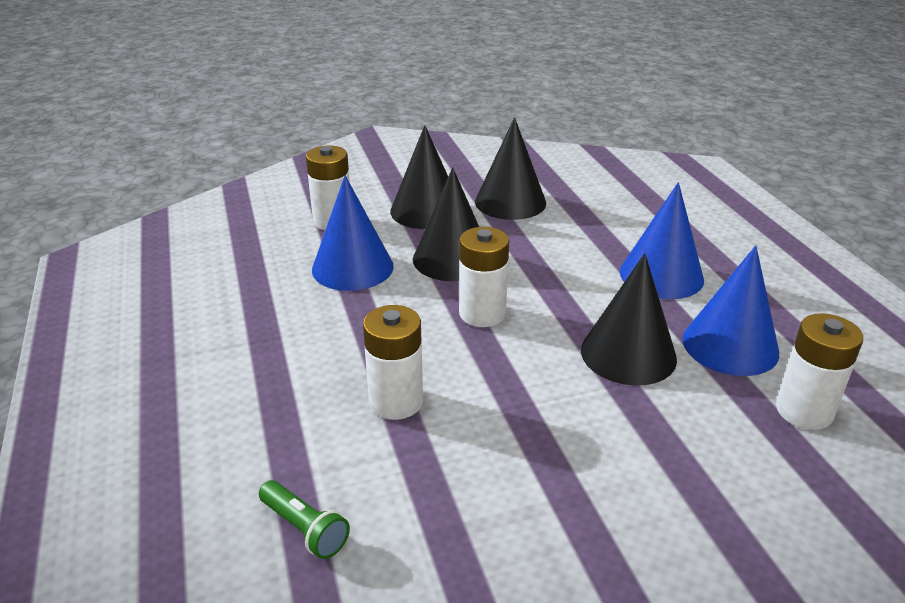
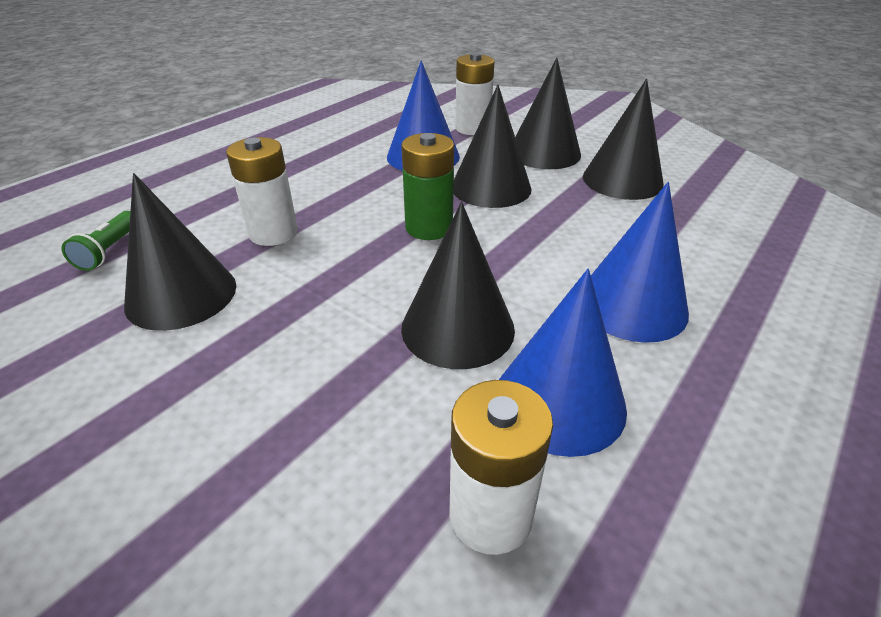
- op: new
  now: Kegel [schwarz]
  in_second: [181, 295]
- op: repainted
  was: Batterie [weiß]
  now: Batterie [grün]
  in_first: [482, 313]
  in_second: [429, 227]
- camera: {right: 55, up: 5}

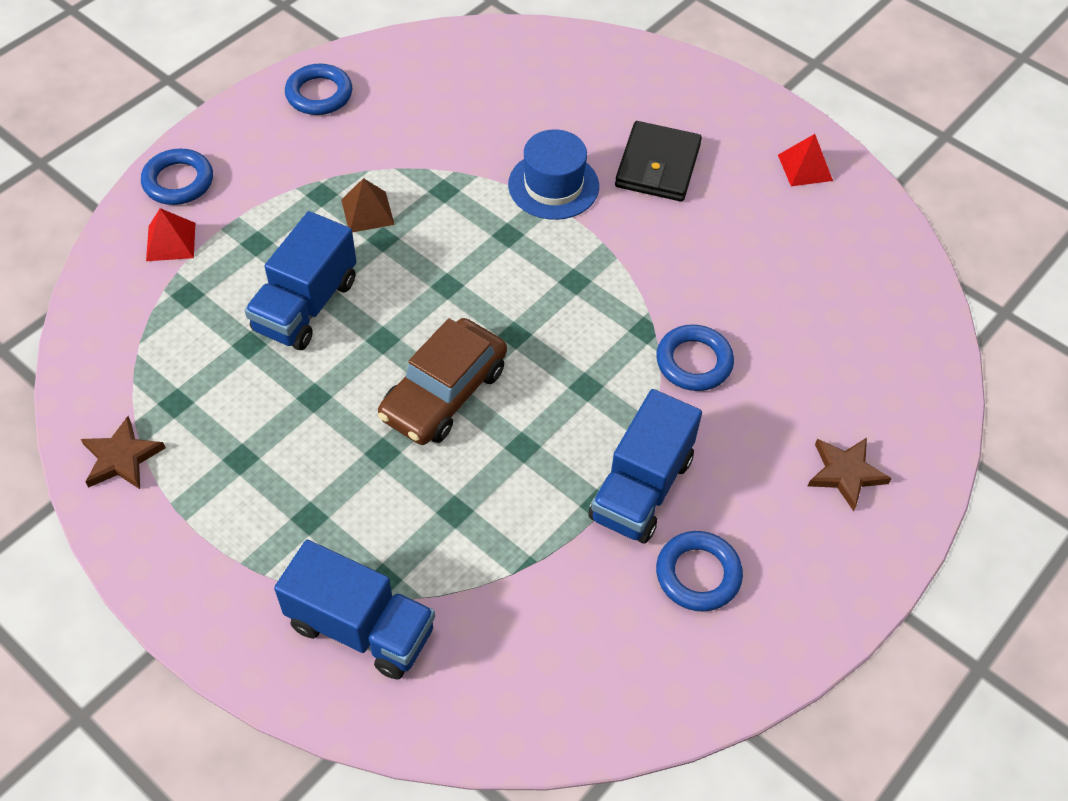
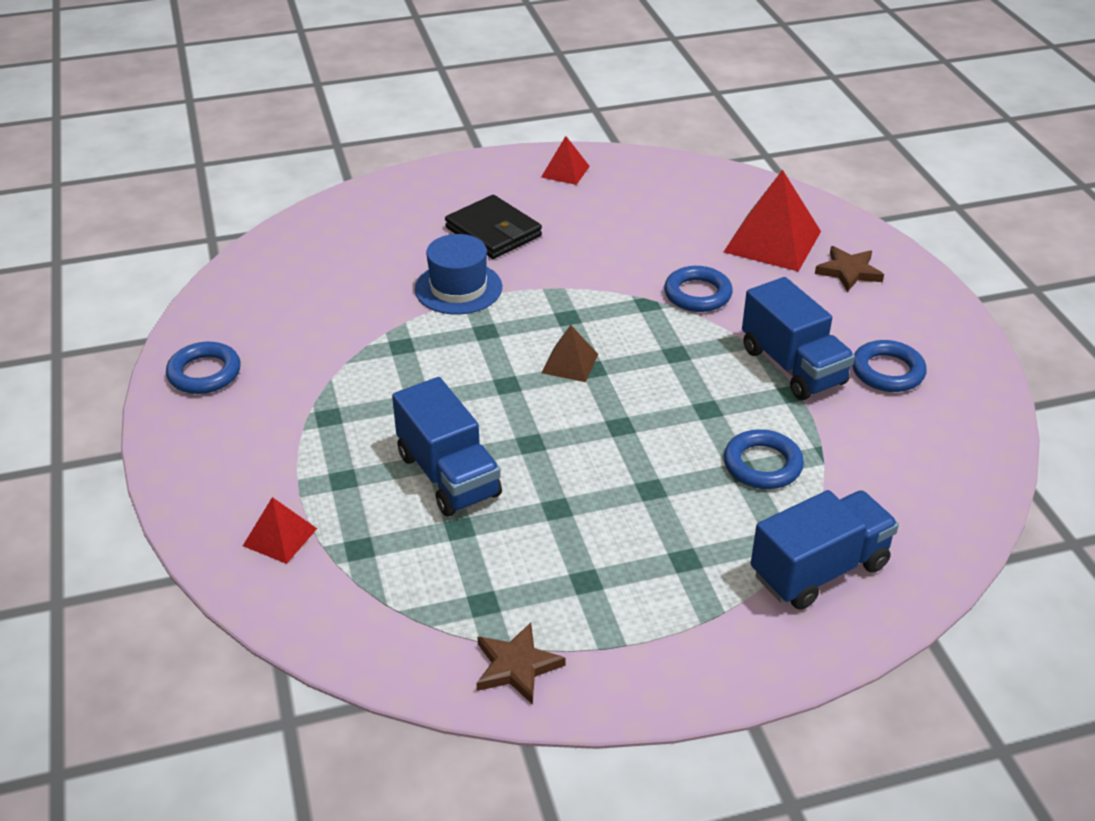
- op: shifted
  was: Pyramide [braun]
  in_first: [367, 212]
  in_second: [570, 363]
- op: new
  now: Pyramide [rot]
  in_second: [772, 241]
- op: shifted
  was: Ring [blau]
  in_first: [178, 181]
  in_second: [762, 465]
- op: gone
  was: Auto [braun]
  in_first: [444, 393]
- camera: {right: -55, up: -15}

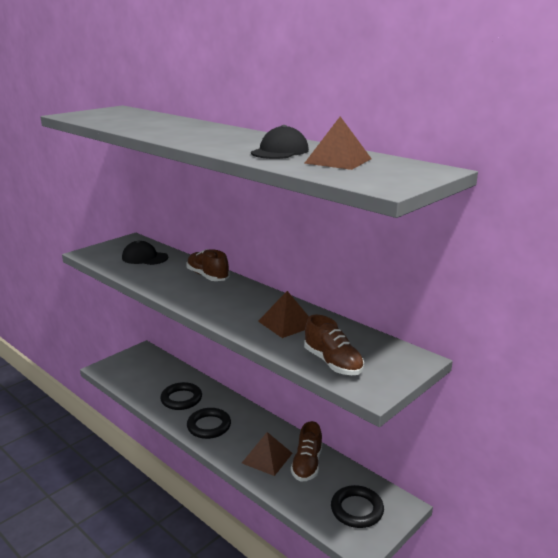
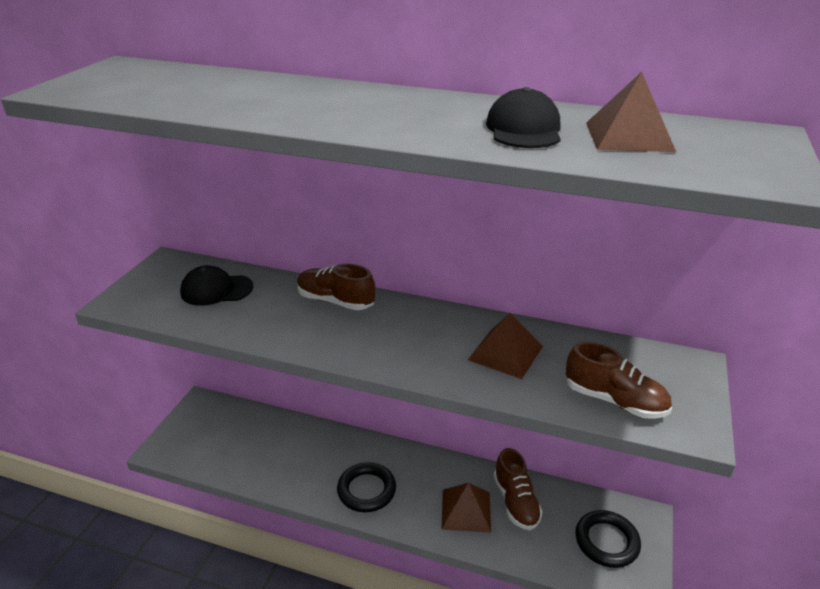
- op: gone
  was: Ring [schwarz]
  in_first: [181, 399]
- camera: {right: -25, up: 10}

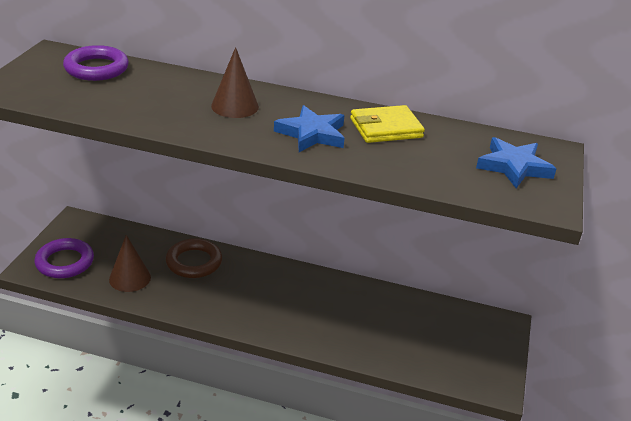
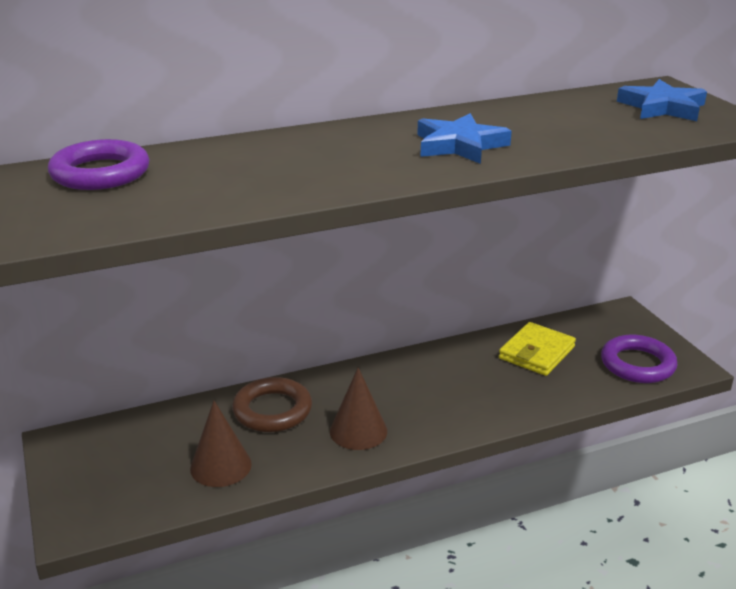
- op: shifted
  was: Kegel [braun]
  in_first: [235, 106]
  in_second: [358, 431]
- op: shifted
  was: Geldbörse [gelb]
  in_first: [386, 128]
  in_second: [536, 353]
- op: shifted
  was: Ring [lila]
  in_first: [65, 262]
  in_second: [637, 364]
- camera: {right: -35, up: -5}

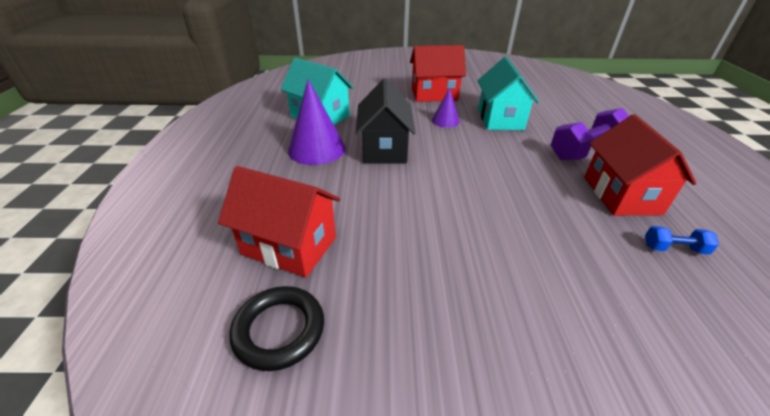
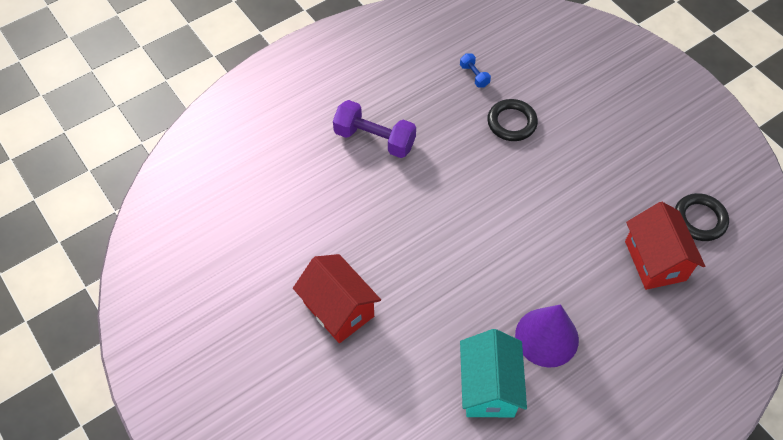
- op: new
  now: Ring [schwarz]
  in_second: [511, 122]
- op: gone
  was: Haus [schwarz]
  in_first: [384, 149]
- op: gone
  was: Kegel [lila]
  in_first: [445, 120]
- op: gone
  was: Haus [türkis]
  in_first: [500, 119]
- op: gone
  was: Haus [rot]
  in_first: [621, 195]
- camera: {right: -125, up: 20}

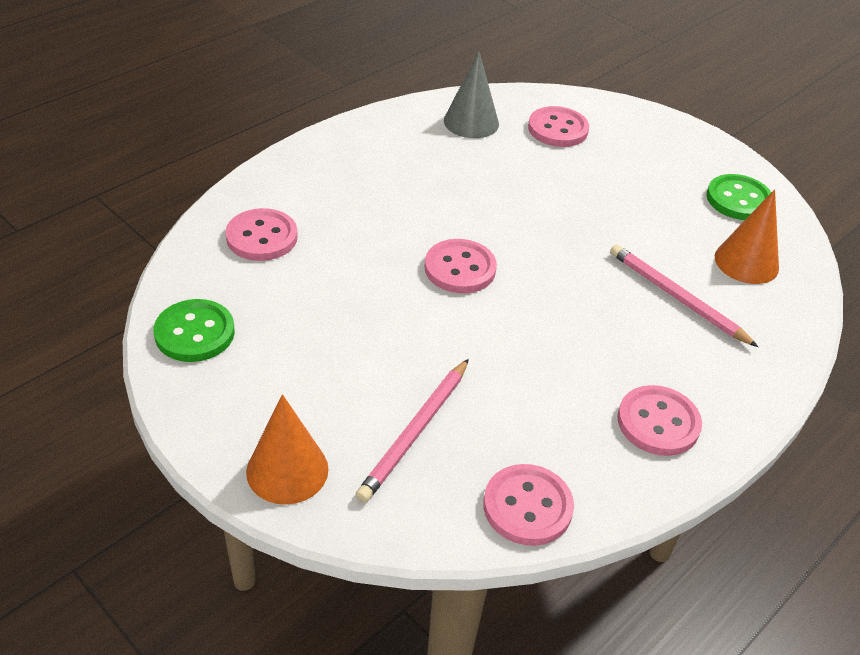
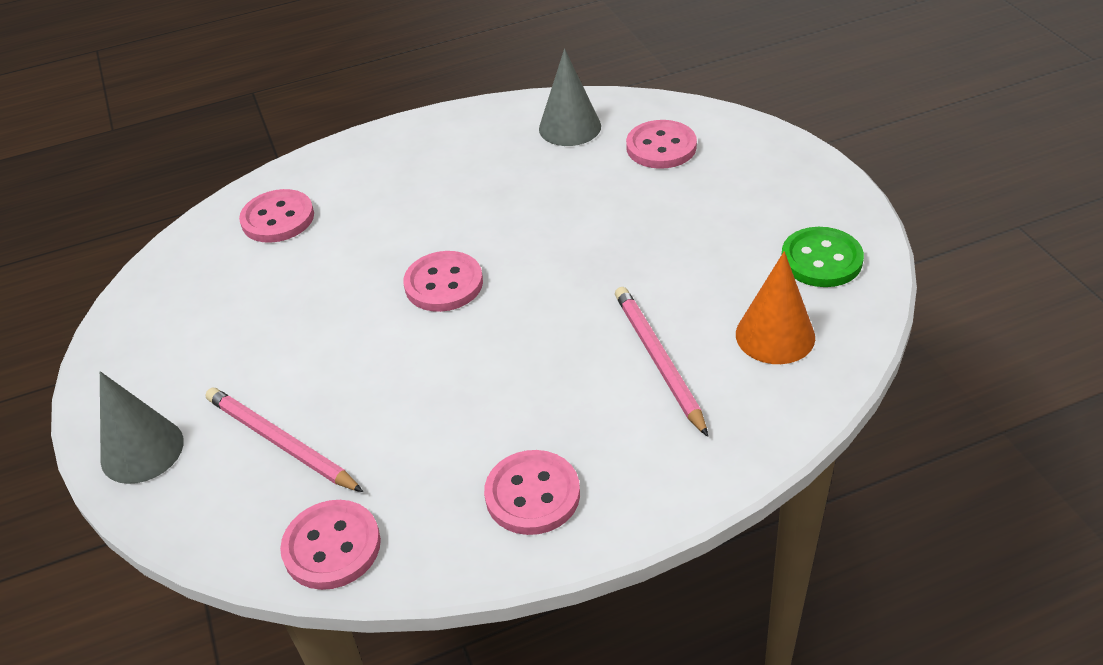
- op: repainted
  was: Kegel [orange]
  now: Kegel [grau]
  in_first: [287, 470]
  in_second: [142, 450]
- op: rotated
  was: Bleistift [rosa]
  in_first: [415, 432]
  in_second: [280, 443]
  clockwise: 75
- op: gone
  was: Knopf [grün]
  in_first: [194, 333]
- camera: {right: 30, up: 0}

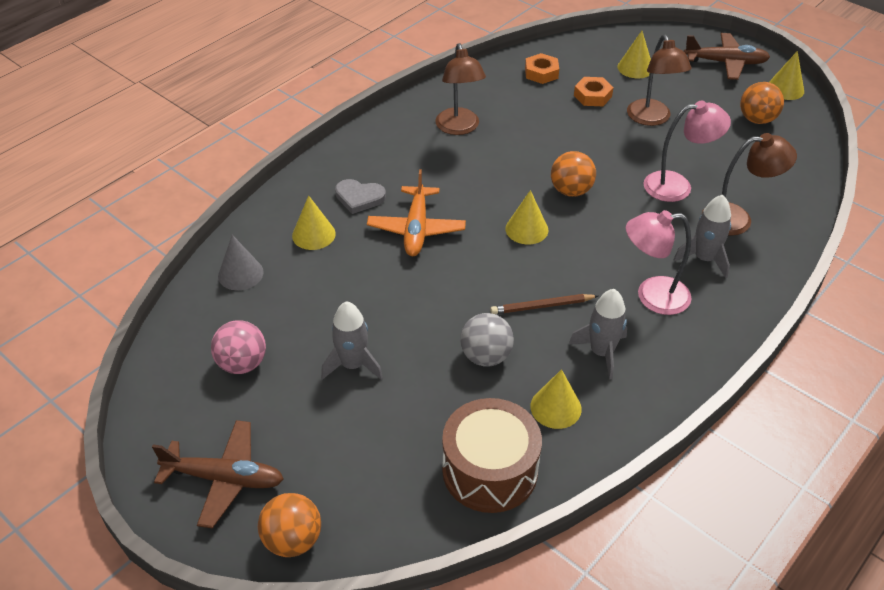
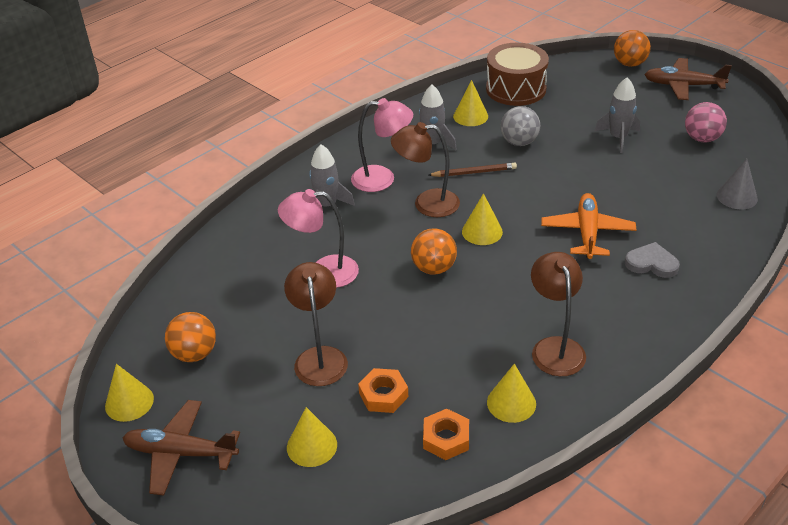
- op: shifted
  was: Lampe [braun]
  in_first: [737, 219]
  in_second: [427, 204]
- op: shifted
  was: Kegel [gelb]
  in_first: [313, 234]
  in_second: [511, 403]
- camera: {right: -175, up: -5}

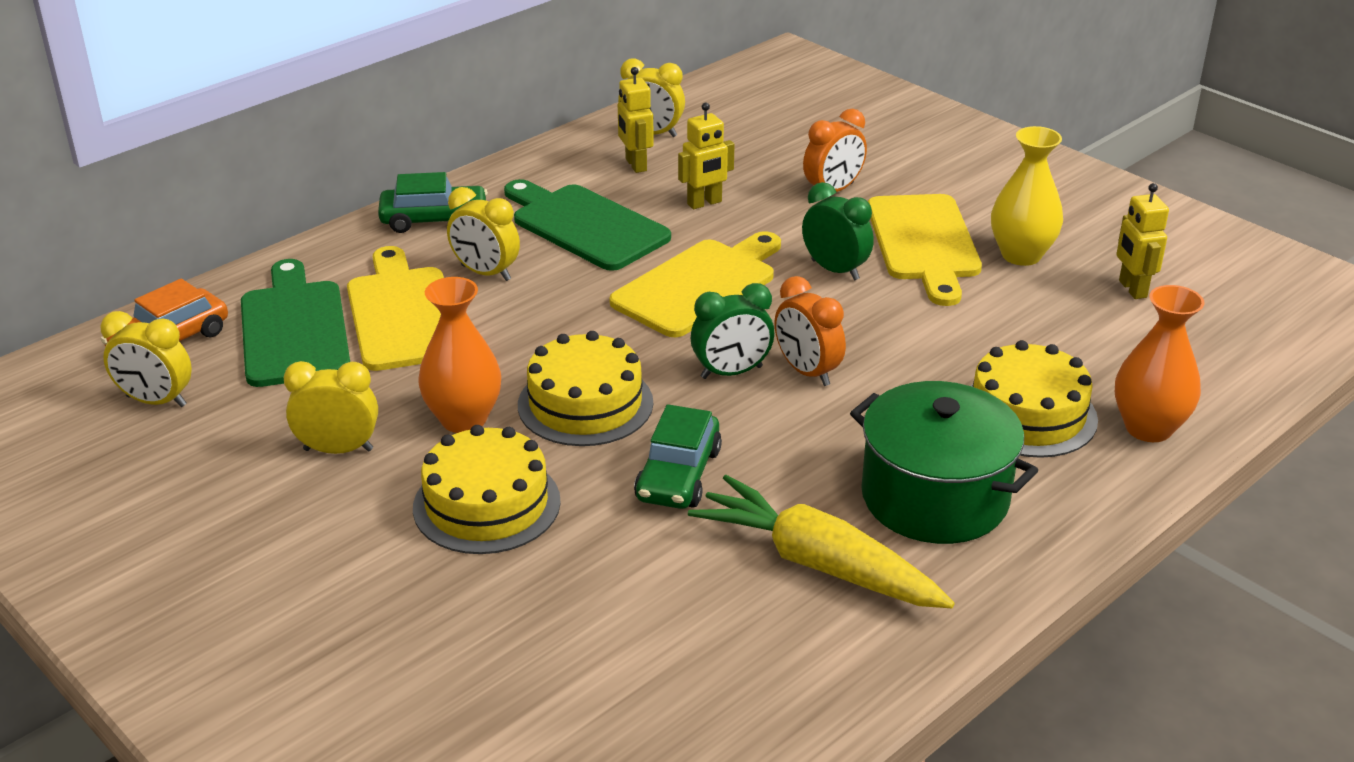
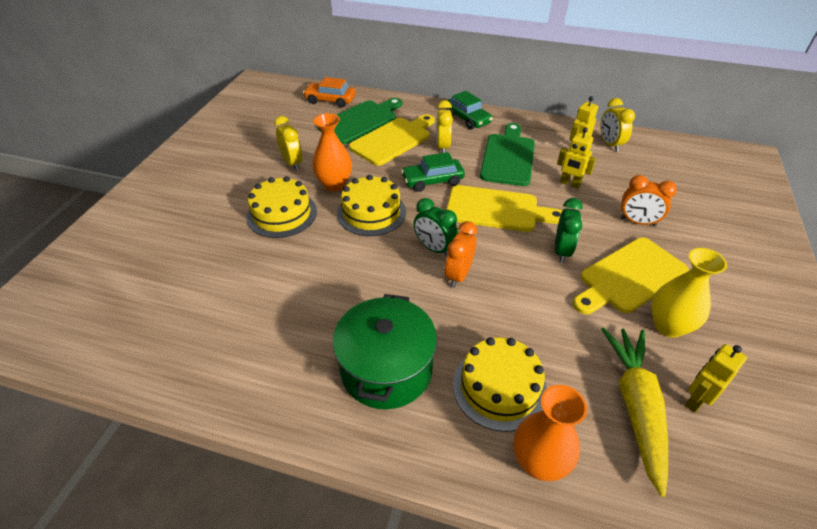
- op: shifted
  was: Auto [grün]
  in_first: [678, 475]
  in_second: [432, 181]
- op: shifted
  was: Karotte [gelb]
  in_first: [817, 563]
  in_second: [635, 407]
- op: gone
  was: Wecker [gelb]
  in_first: [156, 401]
- camera: {right: 60, up: 10}

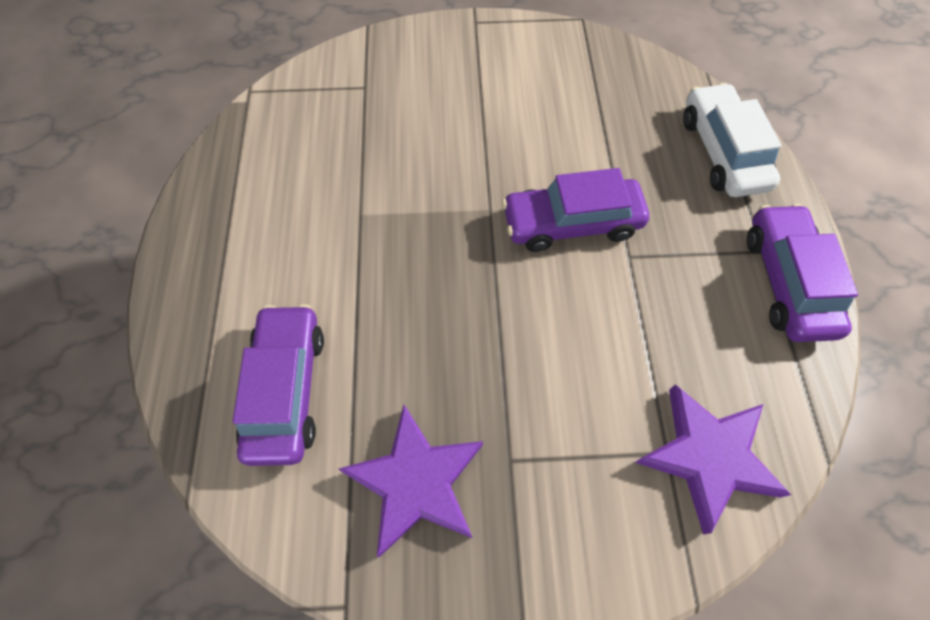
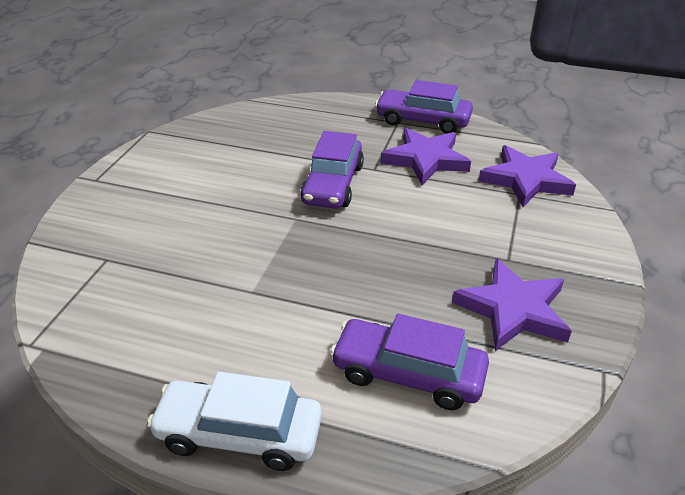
- op: shifted
  was: Auto [weiß]
  in_first: [722, 152]
  in_second: [239, 434]
- op: new
  now: Stern [lila]
  in_second: [425, 159]
- camera: {right: -70, up: -25}

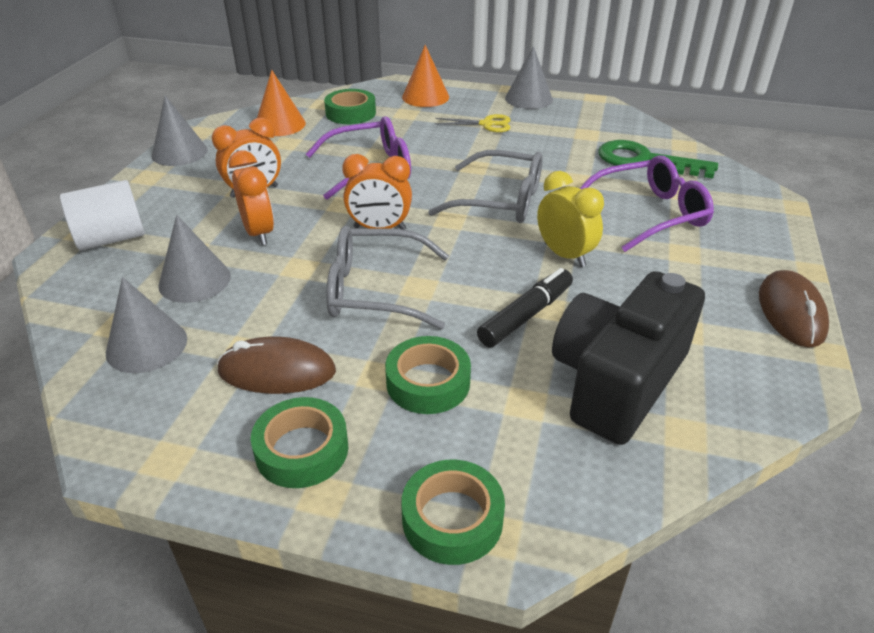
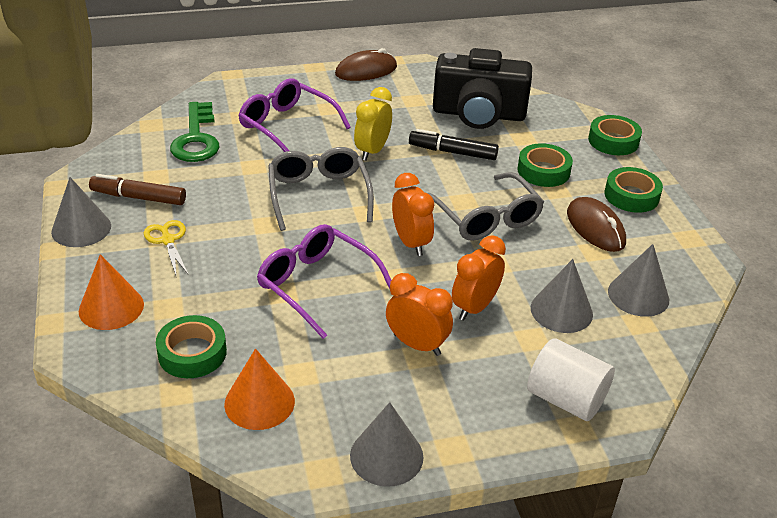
- op: new
  now: Filzstift [braun]
  in_second: [138, 197]
- camera: {right: -120, up: 0}

